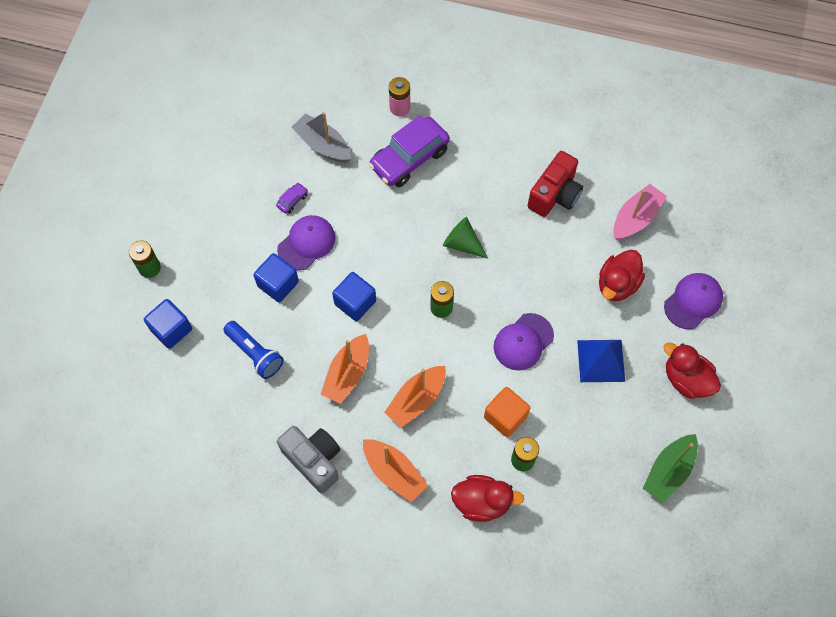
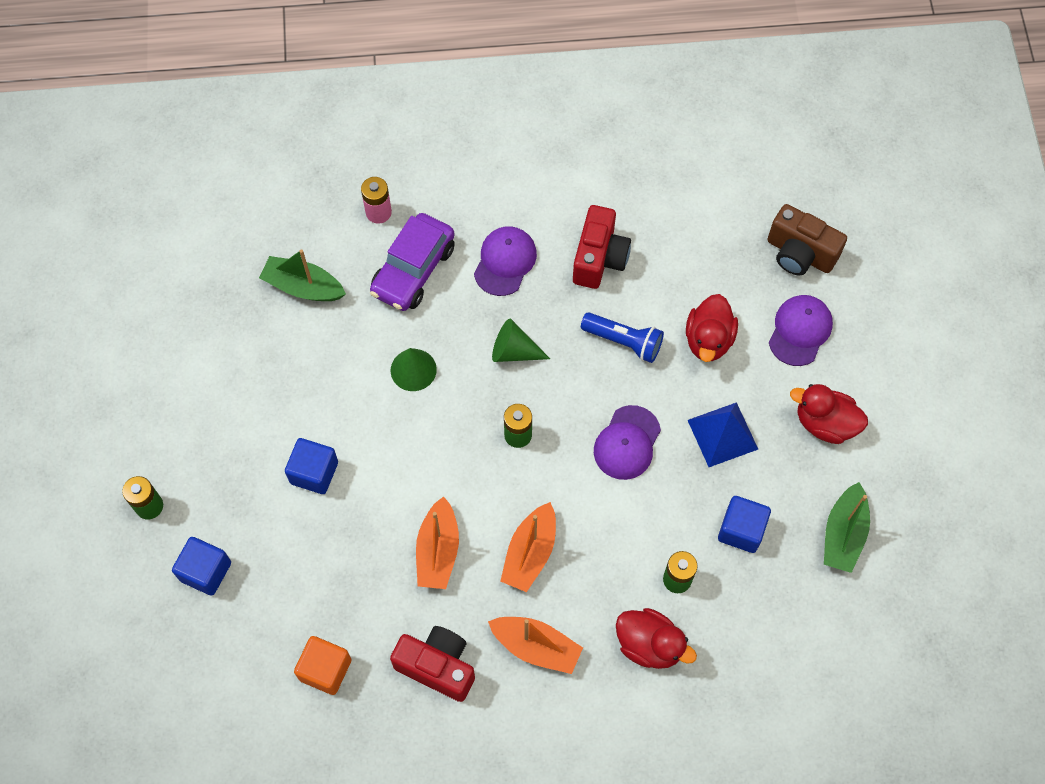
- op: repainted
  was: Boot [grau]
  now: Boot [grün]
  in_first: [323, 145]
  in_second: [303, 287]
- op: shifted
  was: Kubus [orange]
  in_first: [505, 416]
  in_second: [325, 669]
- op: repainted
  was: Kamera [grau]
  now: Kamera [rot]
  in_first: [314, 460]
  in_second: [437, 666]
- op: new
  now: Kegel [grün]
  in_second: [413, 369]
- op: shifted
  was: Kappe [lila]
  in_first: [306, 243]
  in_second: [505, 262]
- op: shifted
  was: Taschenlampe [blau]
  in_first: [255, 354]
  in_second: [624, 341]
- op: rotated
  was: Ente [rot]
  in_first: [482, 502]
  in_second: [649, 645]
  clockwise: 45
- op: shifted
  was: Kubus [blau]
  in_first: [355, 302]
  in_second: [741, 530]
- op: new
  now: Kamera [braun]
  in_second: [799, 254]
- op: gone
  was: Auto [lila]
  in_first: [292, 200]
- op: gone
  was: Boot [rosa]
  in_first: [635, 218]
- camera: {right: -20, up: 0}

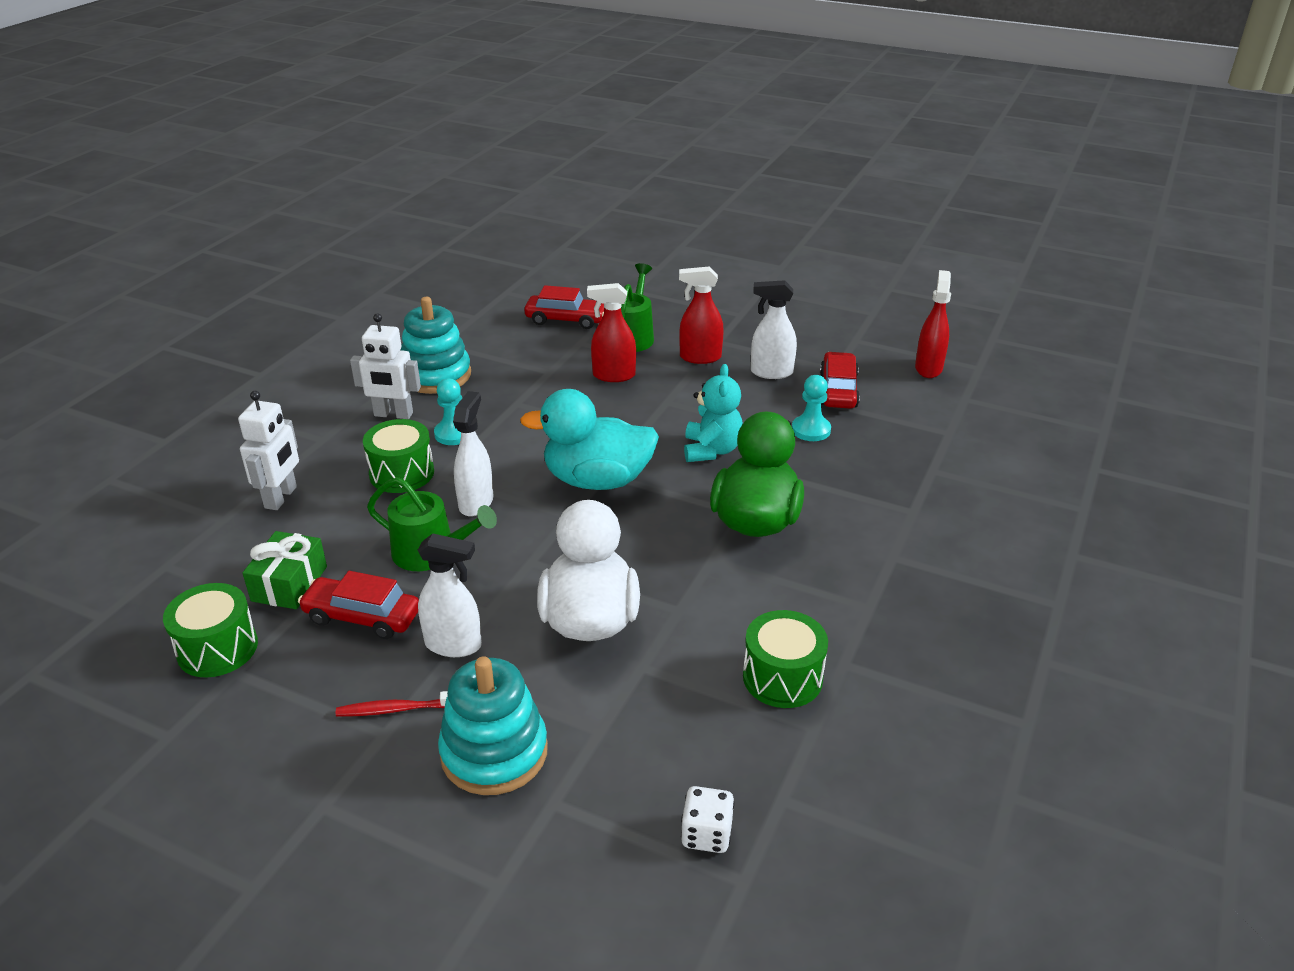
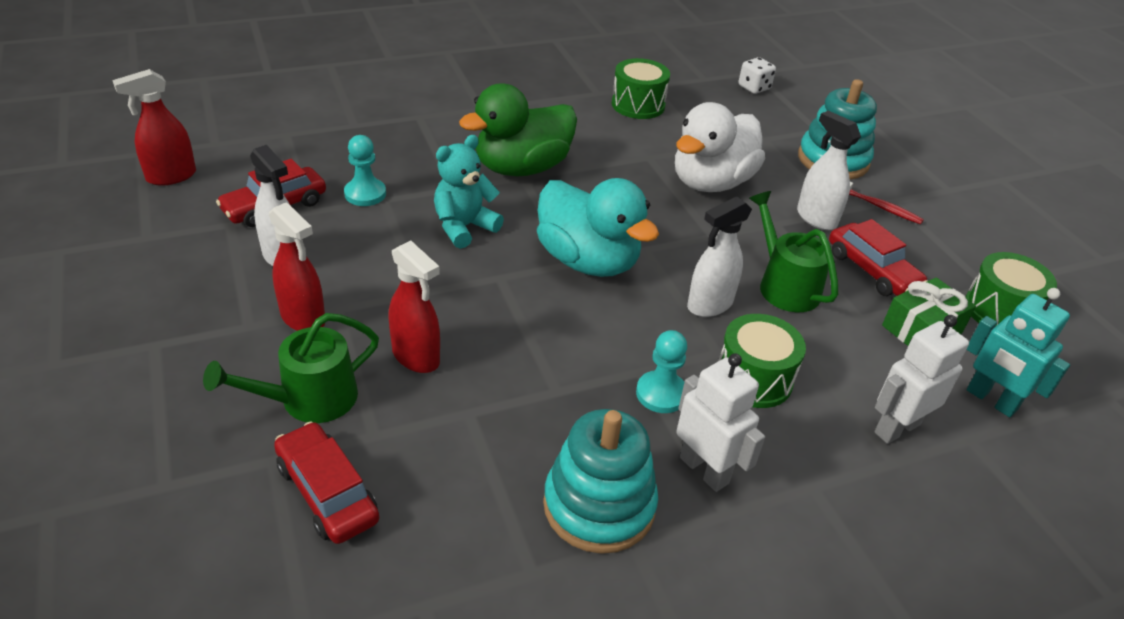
- op: new
  now: Roboter [türkis]
  in_second: [991, 400]
- camera: {right: -140, up: 5}

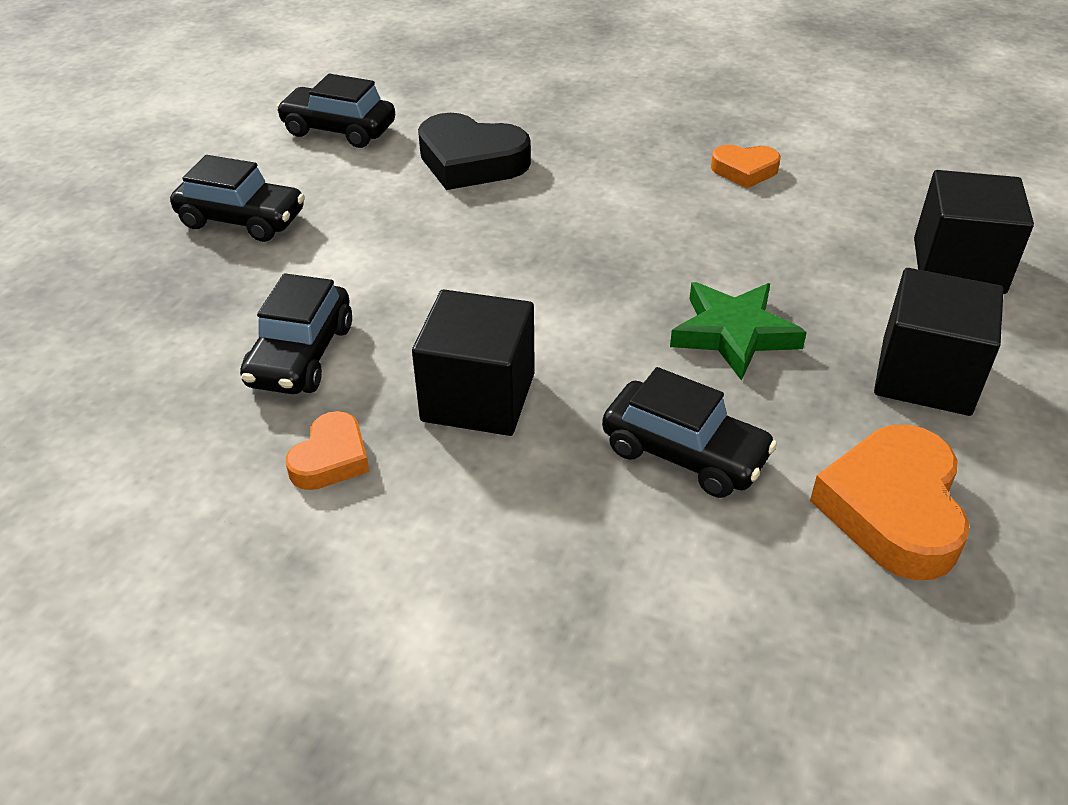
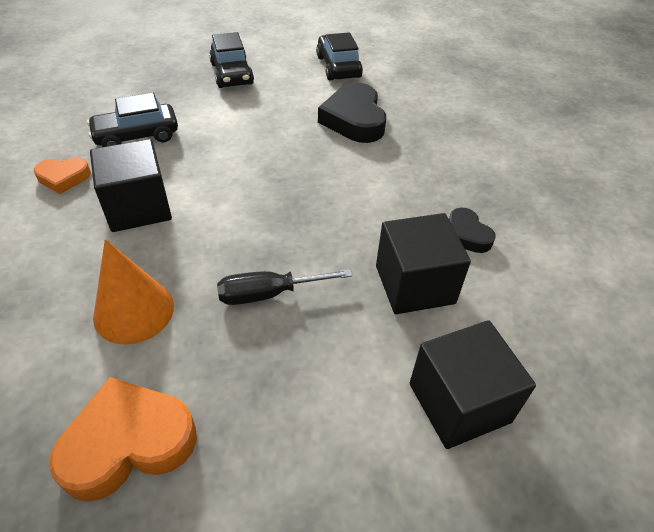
- op: swapped
  was: Auto [schwarz]
  now: Kegel [orange]
  in_first: [684, 453]
  in_second: [134, 311]
- op: swapped
  was: Stern [grün]
  now: Schraubenzieher [schwarz]
  in_first: [734, 334]
  in_second: [269, 294]
- op: shifted
  was: Kubus [schwarz]
  in_first: [925, 376]
  in_second: [414, 284]
- op: repainted
  was: Herz [orange]
  now: Herz [schwarz]
  in_first: [744, 170]
  in_second: [466, 235]
- camera: {right: 55, up: 5}

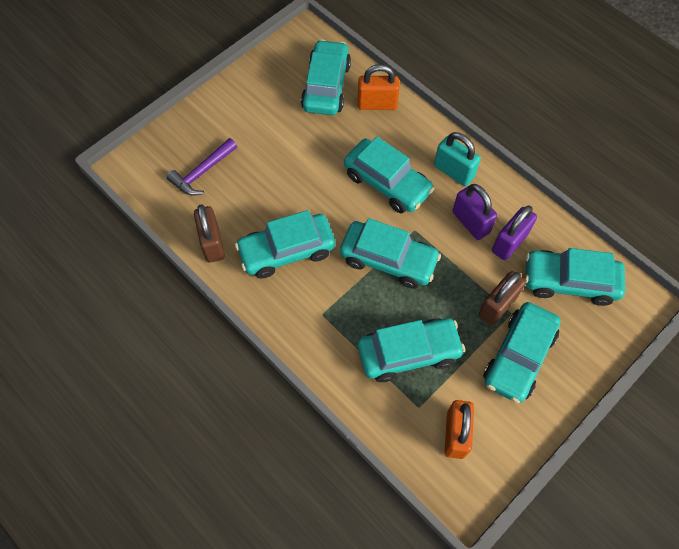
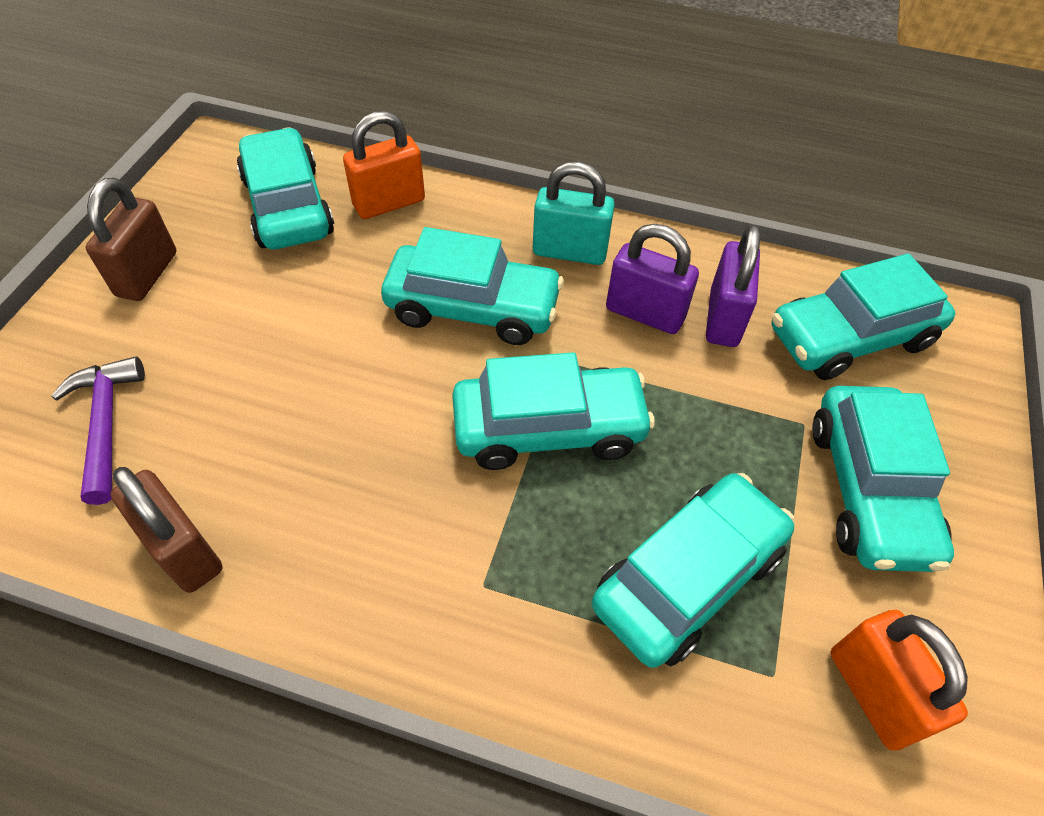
- op: rotated
  was: Hammer [lila]
  in_first: [202, 172]
  in_second: [106, 424]
  clockwise: 150
- op: shifted
  was: Vorhängeschloss [braun]
  in_first: [497, 306]
  in_second: [147, 274]
- op: gone
  was: Auto [türkis]
  in_first: [287, 251]
- camera: {right: -30, up: -10}

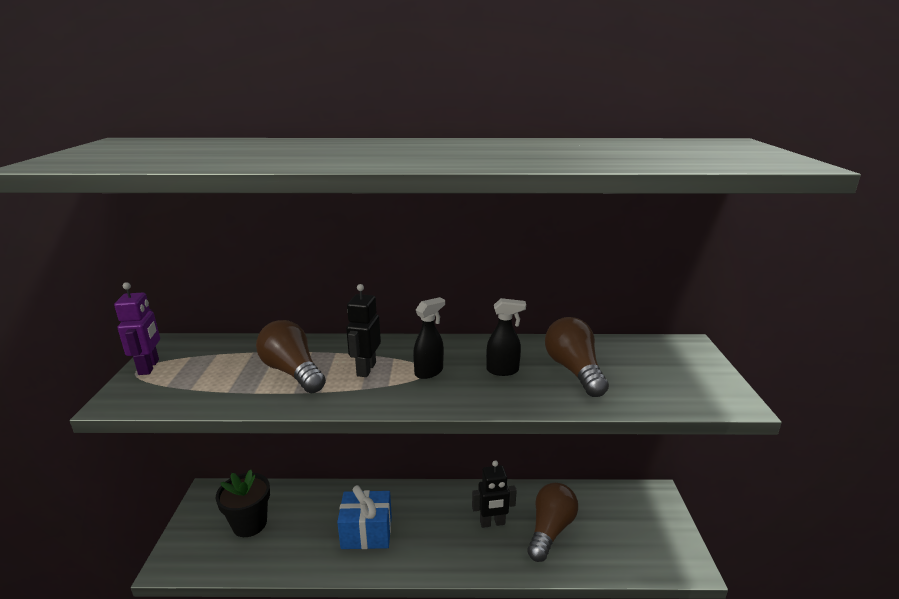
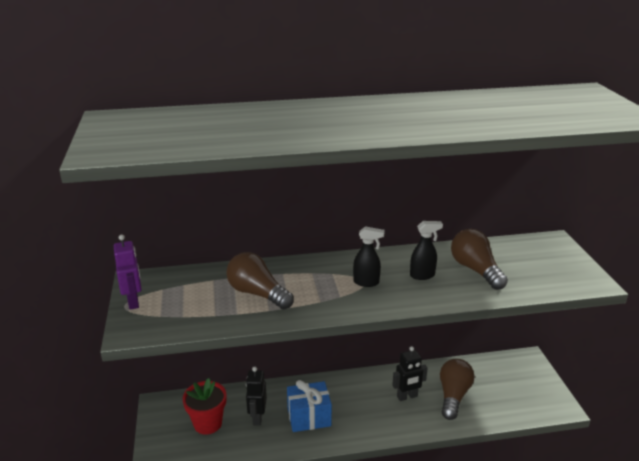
- op: repainted
  was: Blumentopf [schwarz]
  now: Blumentopf [rot]
  in_first: [250, 524]
  in_second: [208, 423]
- op: shifted
  was: Roboter [schwarz]
  in_first: [366, 369]
  in_second: [257, 417]
- op: rotated
  was: Sprühflasche [schwarz]
  in_first: [429, 372]
  in_second: [366, 282]
  clockwise: 60
- camera: {right: -10, up: 5}

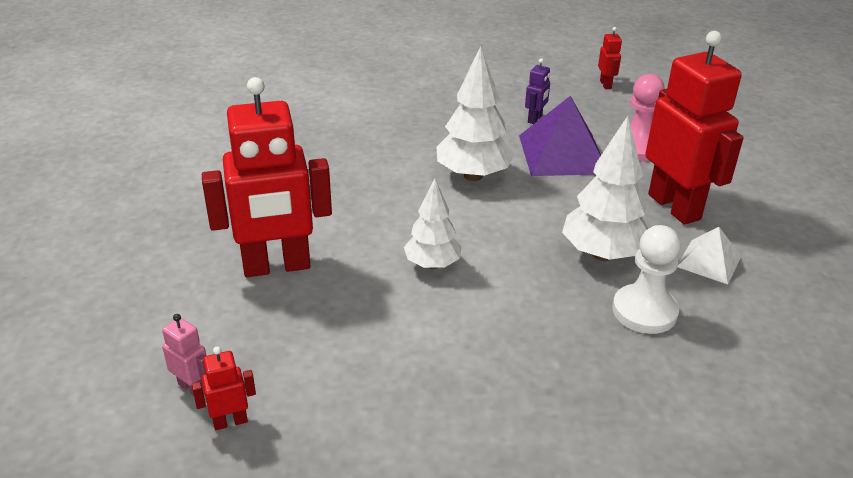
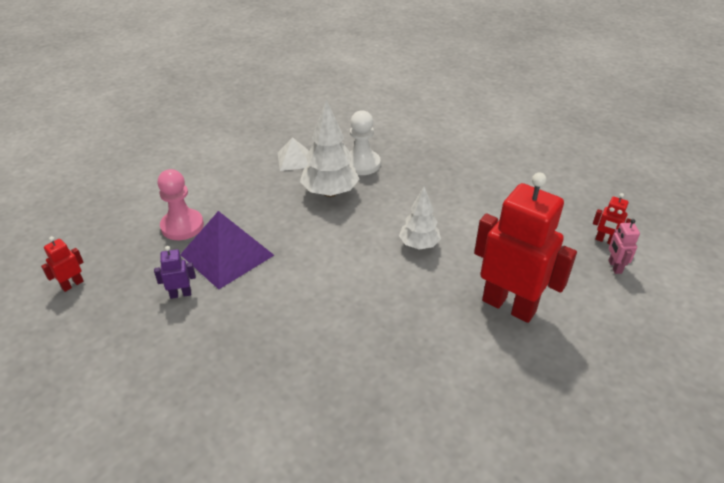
- op: gone
  was: Baum [weiß]
  in_first: [473, 175]
- op: gone
  was: Roboter [rot]
  in_first: [674, 207]
- camera: {right: -130, up: 5}

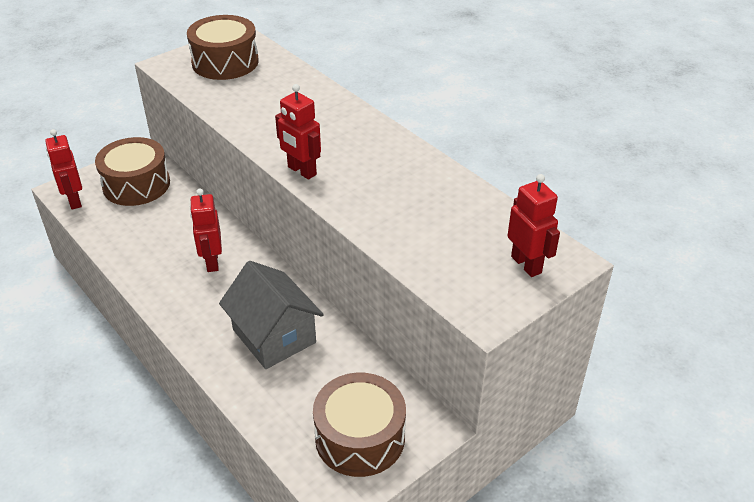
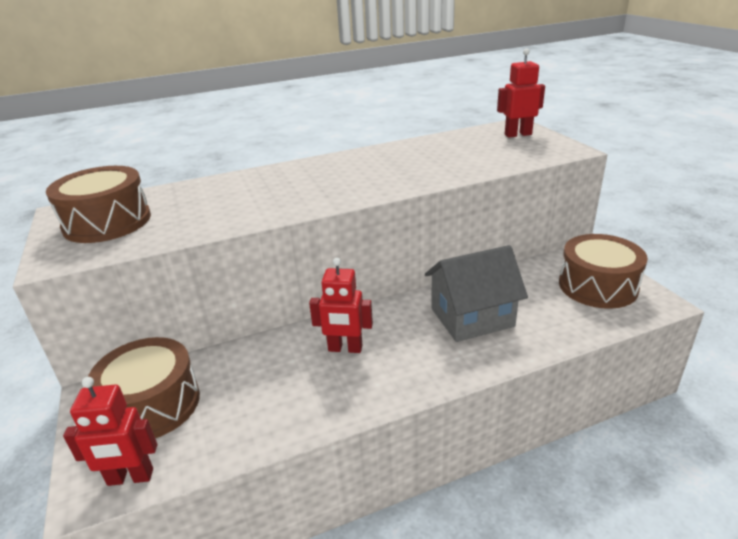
- op: gone
  was: Roboter [rot]
  in_first: [301, 171]
- camera: {right: -70, up: -10}

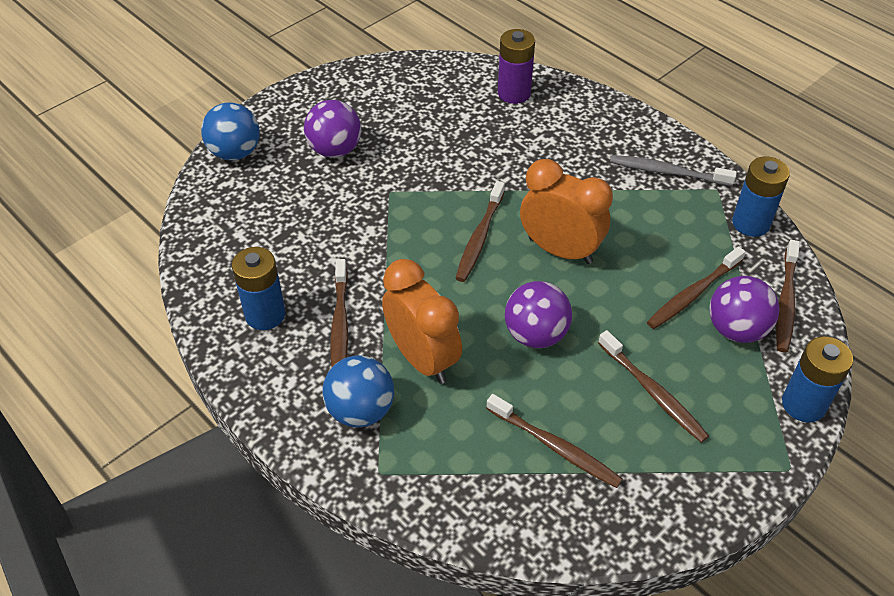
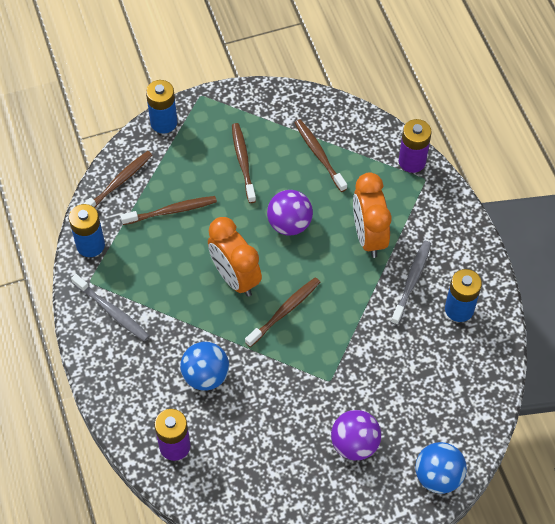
- op: shifted
  was: Ball [blau]
  in_first: [360, 410]
  in_second: [206, 376]
- op: repainted
  was: Zahnbürste [braun]
  now: Zahnbürste [grau]
  in_first: [340, 325]
  in_second: [411, 281]
- op: new
  now: Batterie [lila]
  in_second: [412, 161]
- op: gone
  was: Ball [lila]
  in_first: [736, 329]
- camera: {right: -155, up: 10}

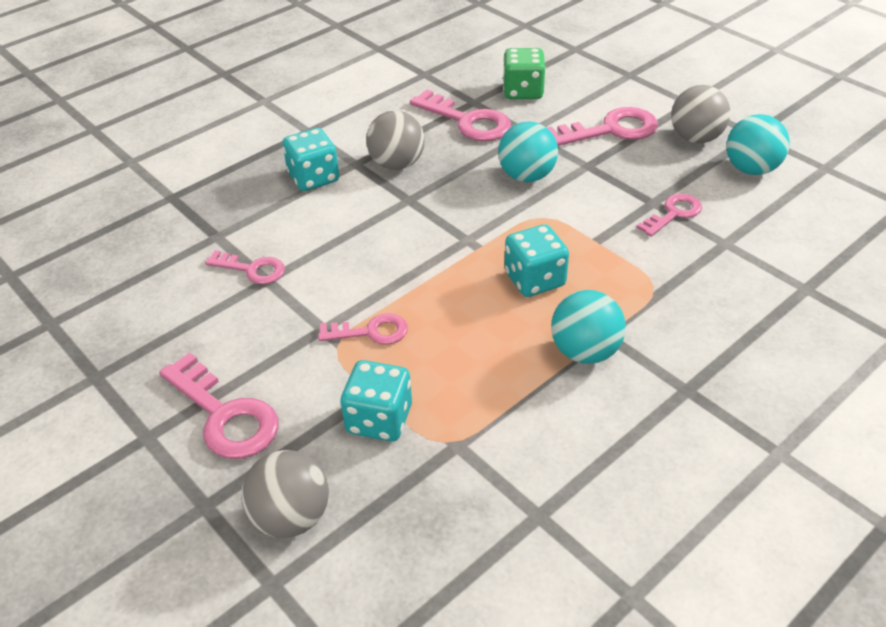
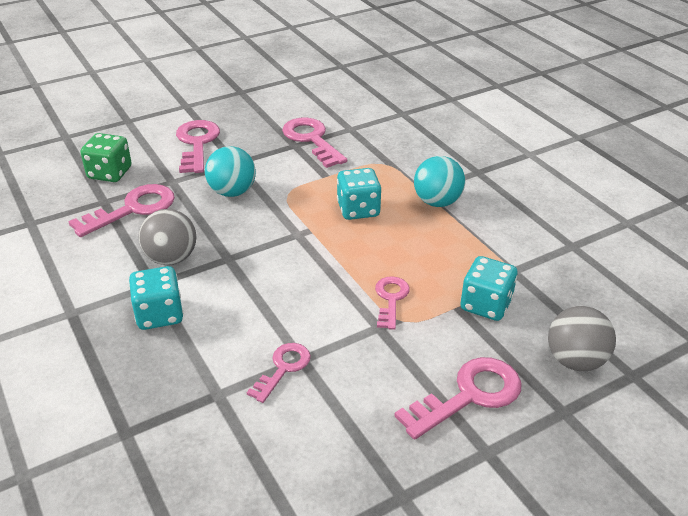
- op: scaled
  was: Schlüssel [rosa]
  in_first: [673, 214]
  in_second: [312, 140]
  ratio: 1.63
- op: gone
  was: Ball [grau]
  in_first: [695, 138]
- op: gone
  was: Ball [türkis]
  in_first: [751, 169]
- camera: {right: -80, up: -5}

